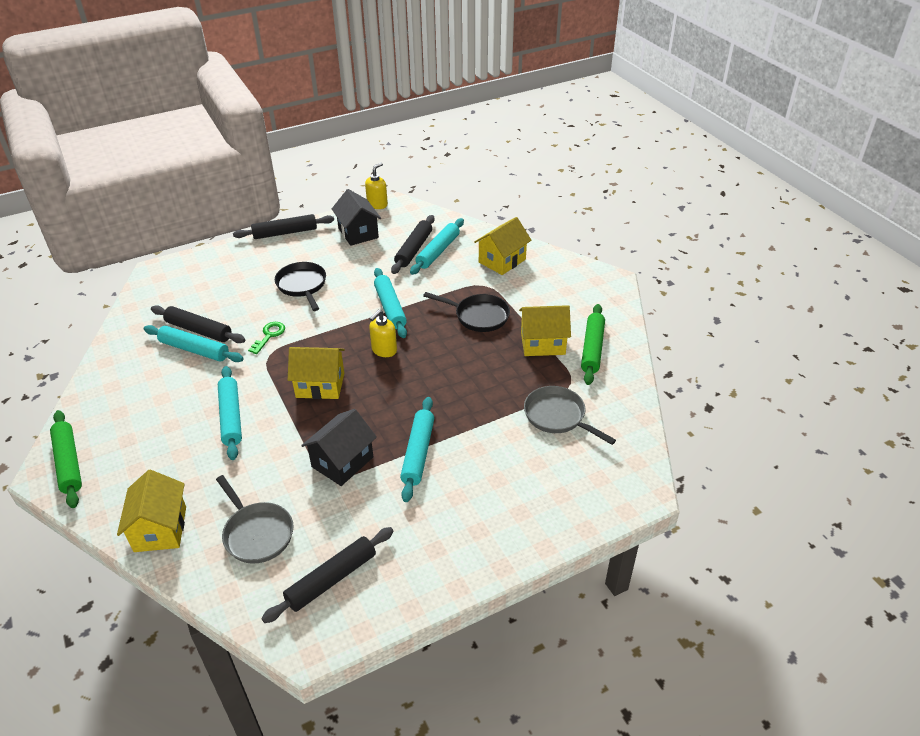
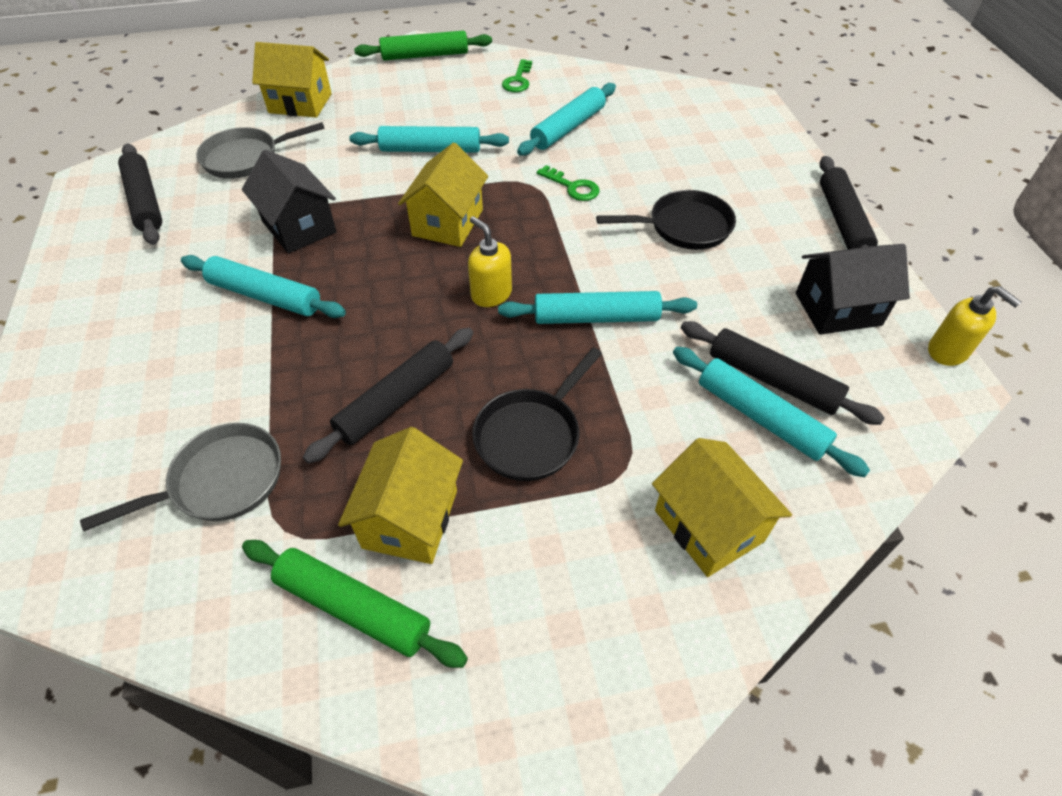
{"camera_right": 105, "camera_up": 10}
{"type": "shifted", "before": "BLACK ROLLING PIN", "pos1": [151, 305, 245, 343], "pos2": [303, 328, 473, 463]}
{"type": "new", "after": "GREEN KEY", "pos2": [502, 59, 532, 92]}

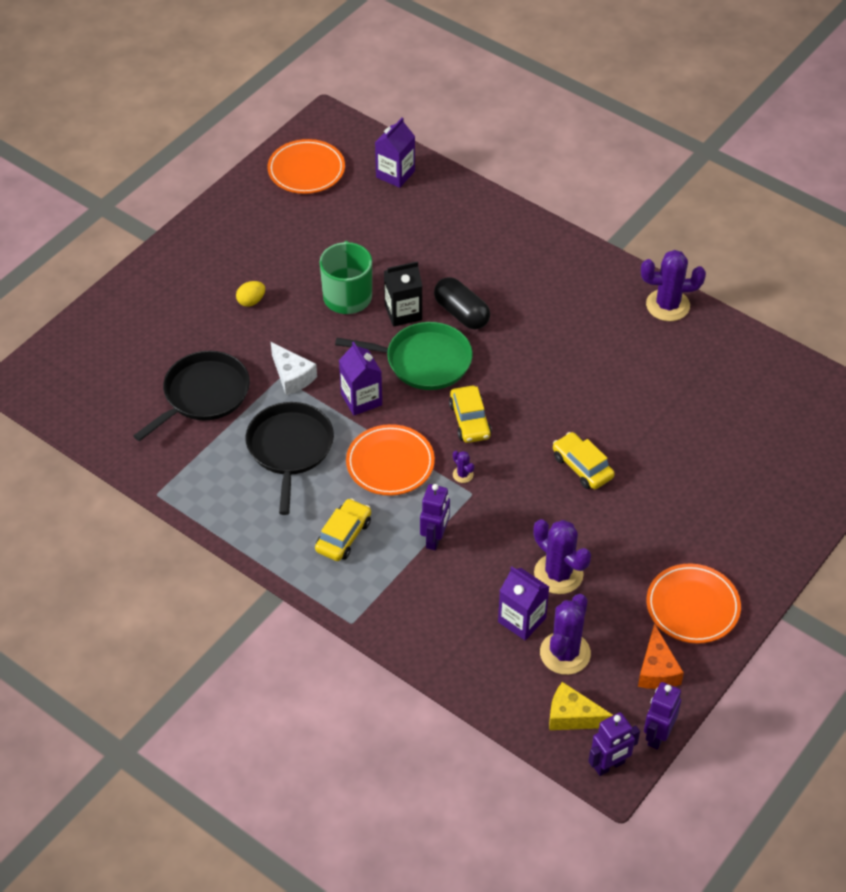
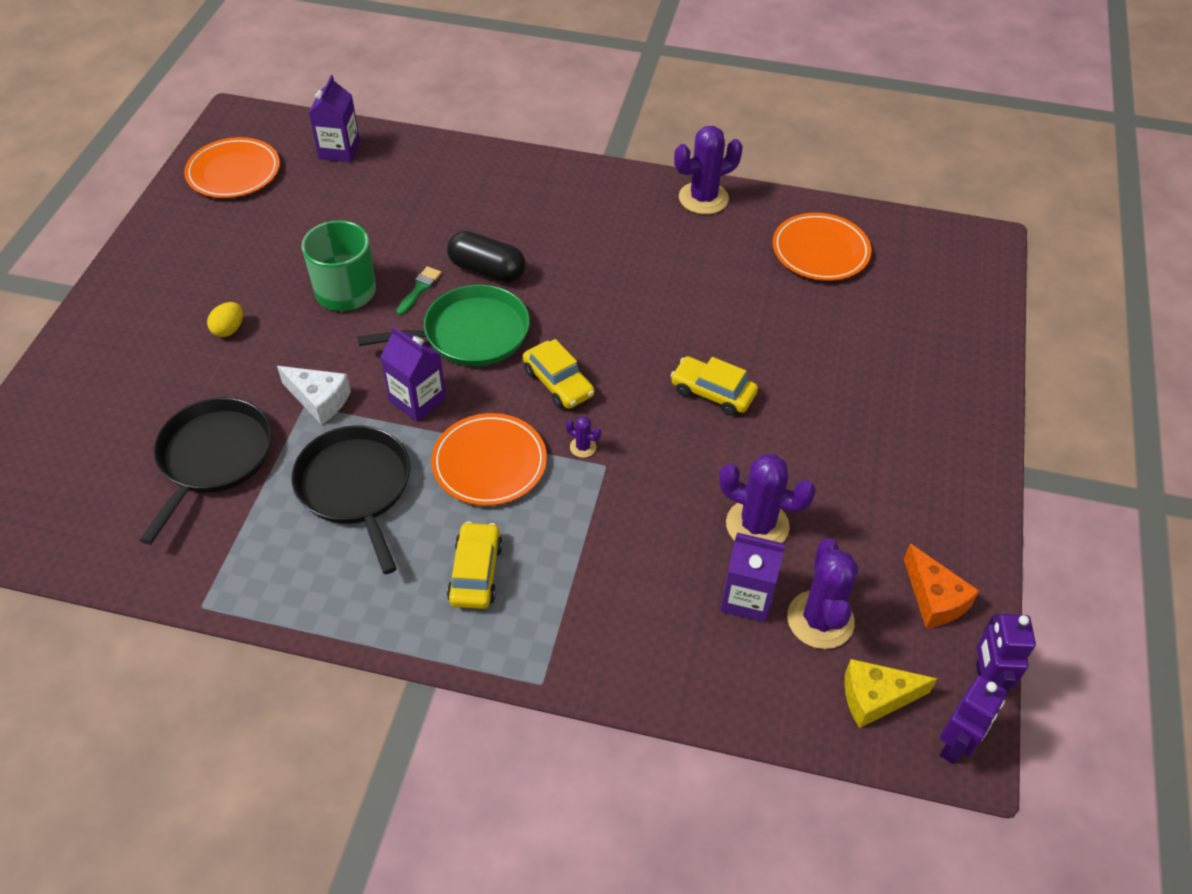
{"camera_right": -25, "camera_up": 0}
{"type": "swapped", "before": "BLACK CARTON", "after": "GREEN BRUSH", "pos1": [384, 261, 422, 327], "pos2": [397, 266, 442, 315]}
{"type": "gone", "before": "PURPLE ROBOT", "pos1": [420, 484, 450, 550]}
{"type": "shifted", "before": "ORANGE PLATE", "pos1": [646, 564, 741, 644], "pos2": [773, 213, 871, 281]}

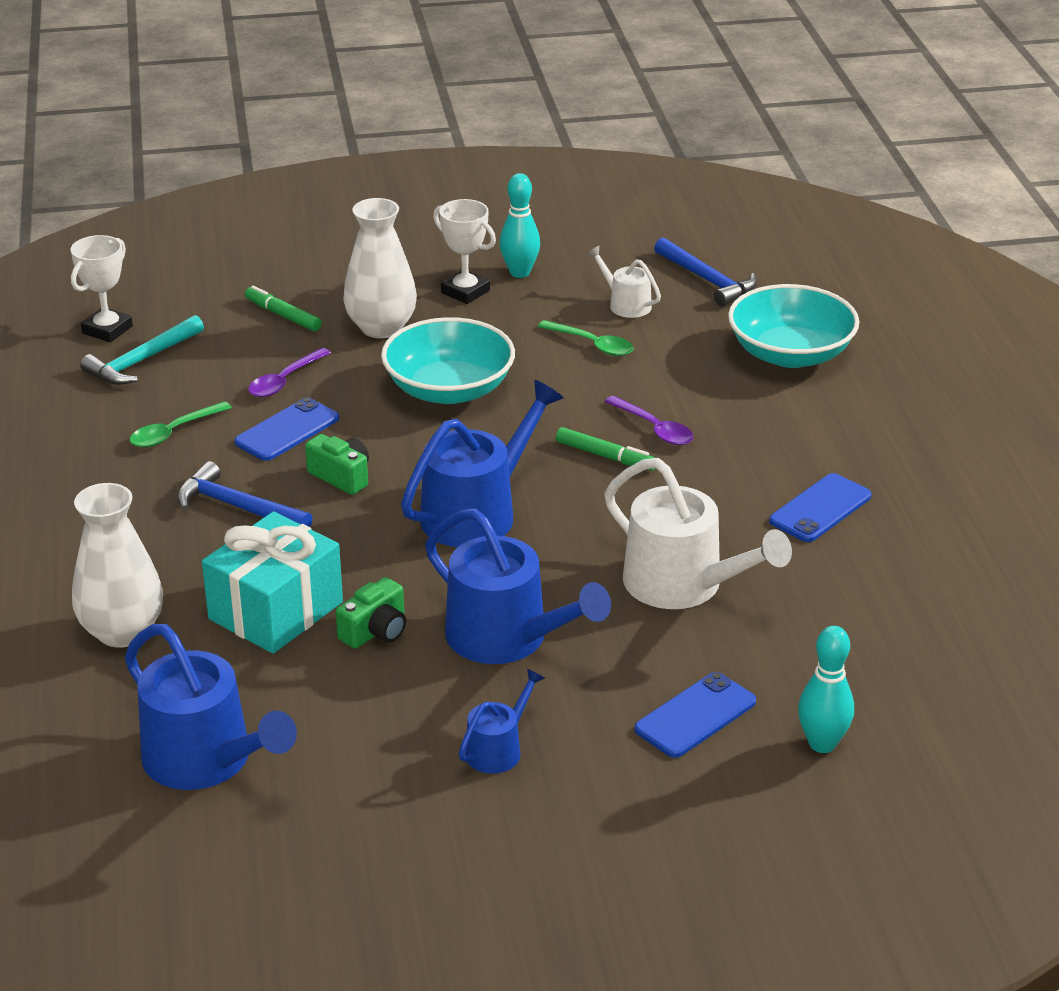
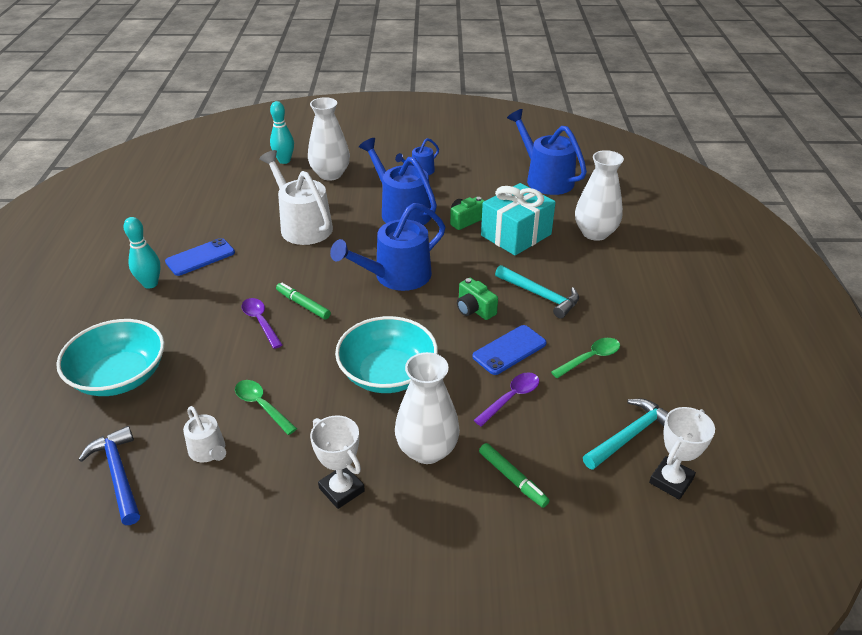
{"camera_right": -170, "camera_up": 5}
{"type": "shifted", "before": "TURQUOISE BOWLING PIN", "pos1": [500, 173, 540, 278], "pos2": [123, 217, 161, 289]}
{"type": "repainted", "before": "BLUE HAMMER", "after": "TURQUOISE HAMMER", "pos1": [177, 461, 313, 527], "pos2": [495, 265, 579, 319]}
{"type": "swapped", "before": "BLUE PHONE", "after": "WHITE VASE", "pos1": [635, 672, 756, 758], "pos2": [308, 97, 350, 181]}

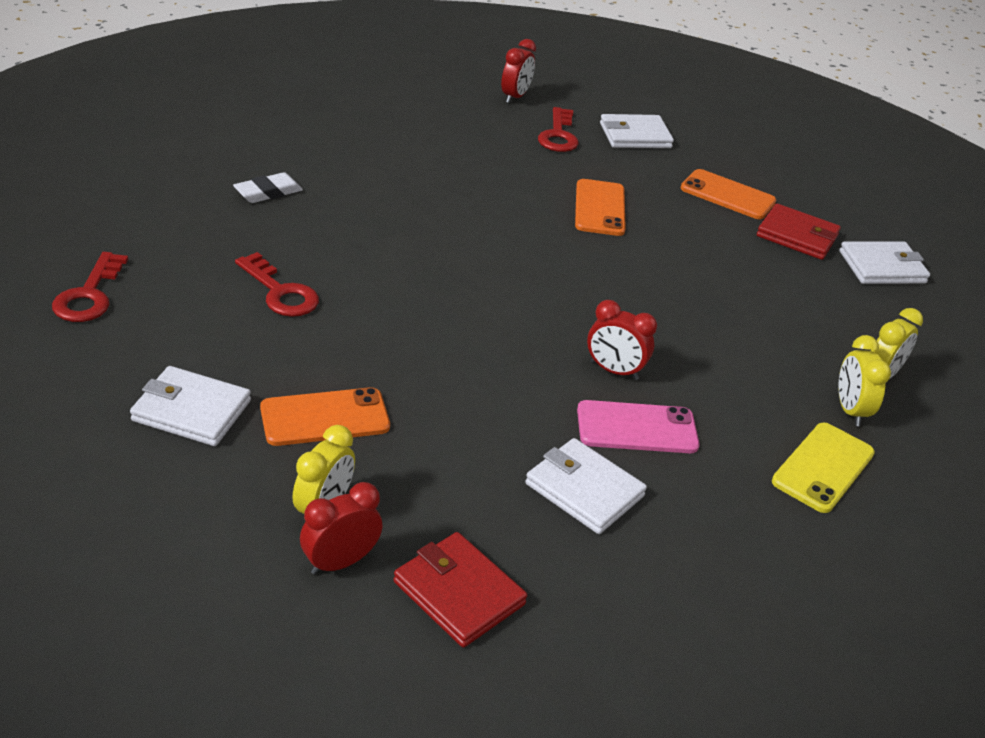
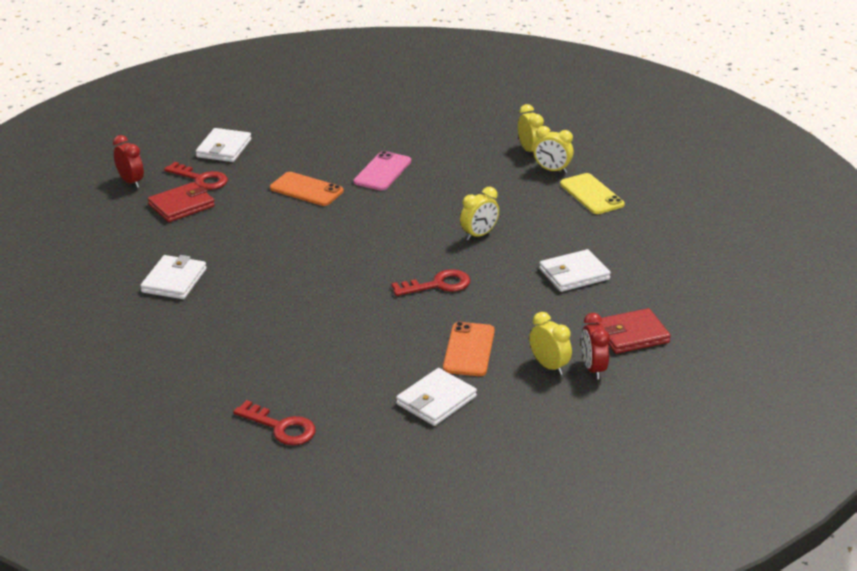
{"camera_right": -60, "camera_up": -5}
{"type": "gone", "before": "ORANGE PHONE", "pos1": [680, 169, 776, 219]}
{"type": "gone", "before": "WHITE ERASER", "pos1": [233, 172, 303, 203]}
{"type": "shifted", "before": "RED WALLET", "pos1": [757, 204, 841, 260], "pos2": [148, 182, 215, 222]}
{"type": "shifted", "before": "WHITE WALLET", "pos1": [839, 241, 930, 284], "pos2": [140, 255, 207, 299]}
{"type": "shifted", "before": "RED KEY", "pos1": [235, 252, 319, 317], "pos2": [392, 269, 470, 296]}
{"type": "repainted", "before": "RED CLOCK", "after": "YELLOW CLOCK", "pos1": [587, 300, 657, 380], "pos2": [460, 187, 499, 240]}
{"type": "shifted", "before": "PINK PHONE", "pos1": [577, 400, 700, 453], "pos2": [354, 151, 411, 191]}

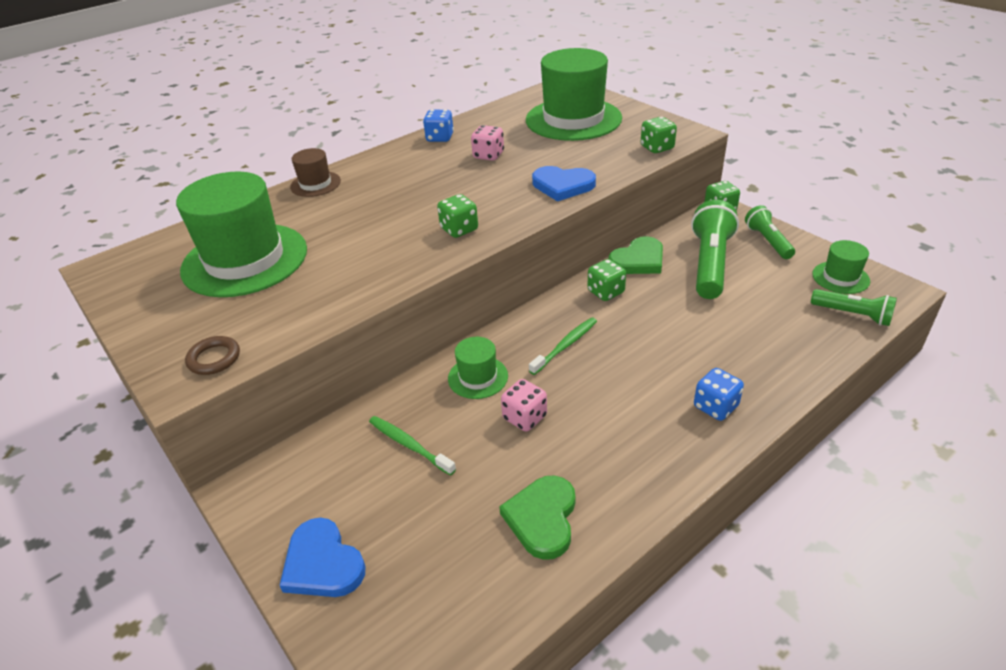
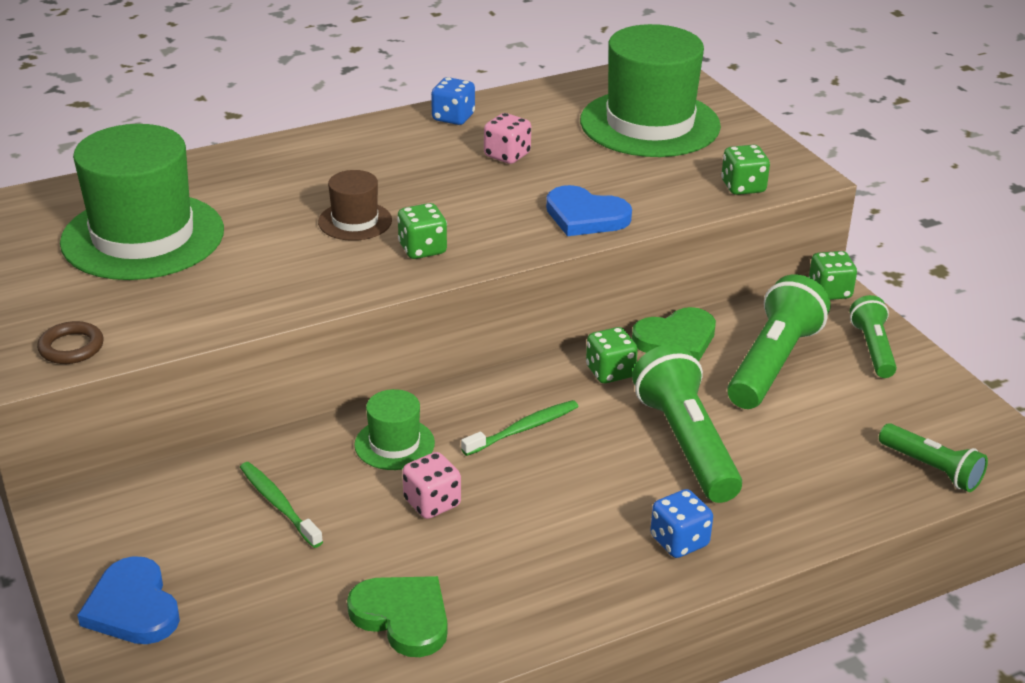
{"camera_right": 10, "camera_up": -5}
{"type": "shifted", "before": "BROWN HAT", "pos1": [290, 148, 341, 197], "pos2": [318, 170, 392, 241]}
{"type": "gone", "before": "GREEN HAT", "pos1": [812, 240, 870, 294]}
{"type": "rotated", "before": "GREEN HEART", "pos1": [499, 475, 576, 560], "pos2": [347, 576, 448, 657], "turn": 105}
{"type": "new", "after": "GREEN FLASHLIGHT", "pos2": [632, 344, 742, 503]}

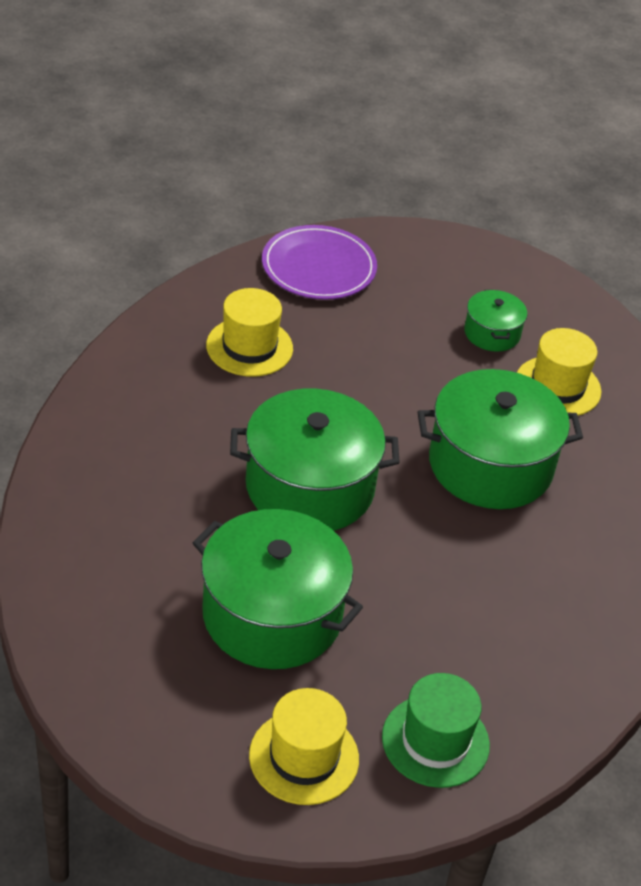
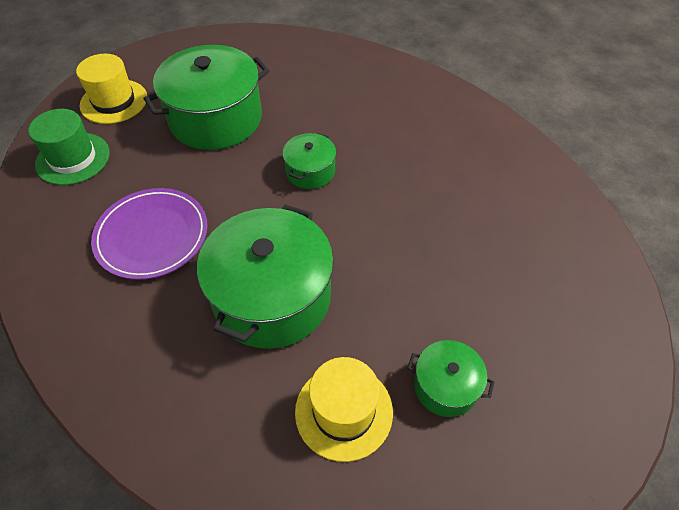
{"camera_right": 120, "camera_up": 10}
{"type": "shifted", "before": "PURPLE PLATE", "pos1": [262, 225, 377, 300], "pos2": [91, 188, 208, 280]}
{"type": "gone", "before": "YELLOW HAT", "pos1": [206, 288, 293, 377]}
{"type": "scaled", "before": "GREEN POT", "pos1": [230, 388, 400, 531], "pos2": [282, 133, 336, 189], "scale": 0.49}

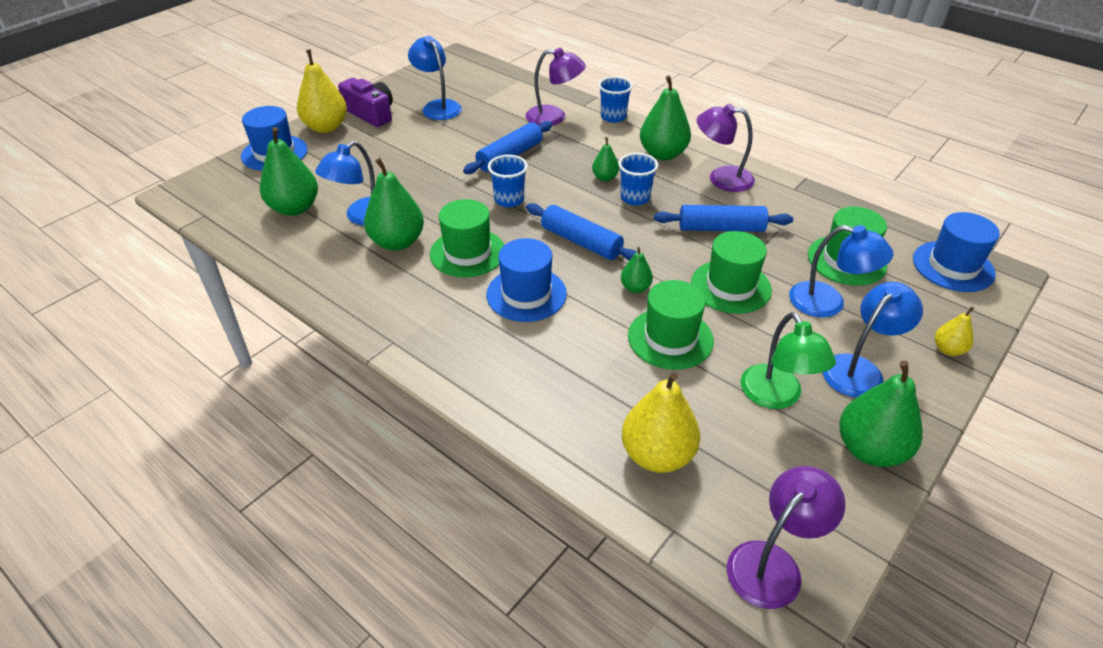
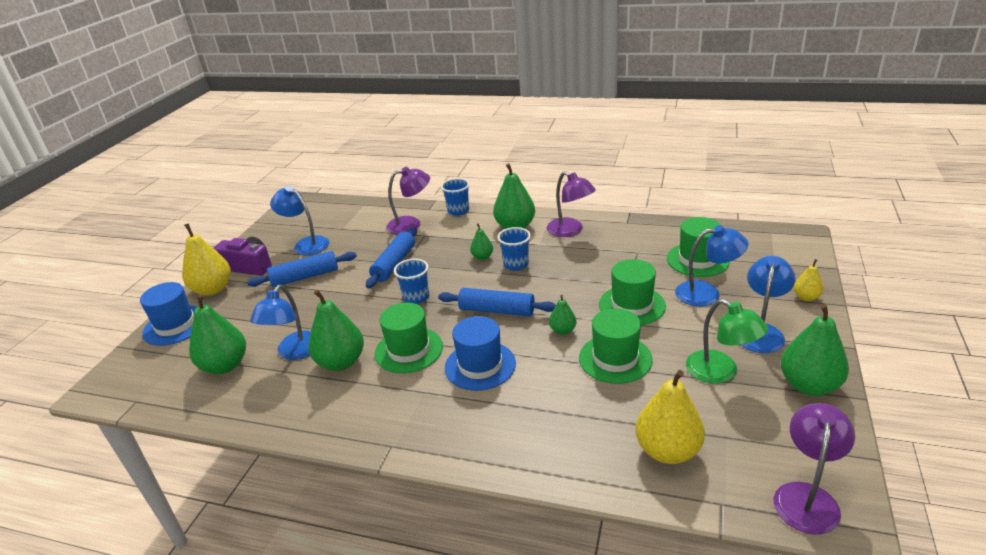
{"camera_right": -20, "camera_up": -10}
{"type": "rotated", "before": "PURPLE LAMP", "pos1": [697, 104, 755, 192], "pos2": [547, 171, 596, 237], "turn": -120}
{"type": "shifted", "before": "BLUE ROLLING PIN", "pos1": [654, 205, 793, 232], "pos2": [247, 251, 357, 287]}
{"type": "gone", "before": "BLUE HAT", "pos1": [913, 212, 1000, 292]}

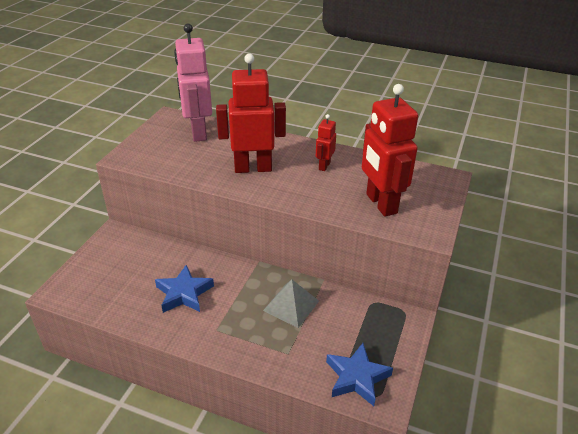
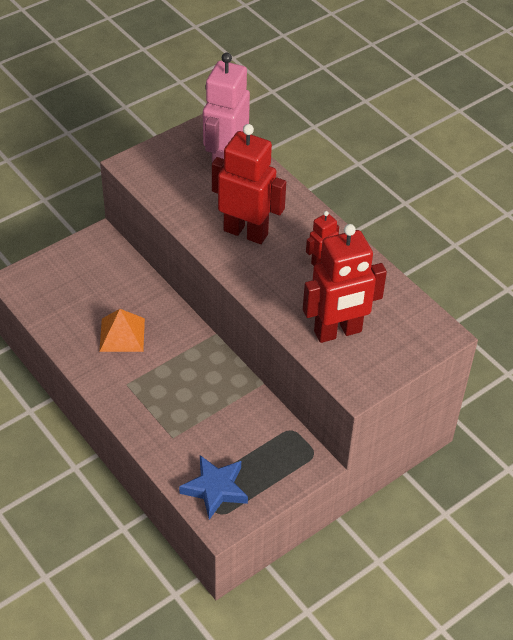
{"camera_right": 30, "camera_up": 10}
{"type": "rotated", "before": "RED ROBOT", "pos1": [362, 84, 418, 217], "pos2": [303, 224, 387, 343], "turn": -120}
{"type": "swapped", "before": "BLUE STAR", "after": "ORANGE PYRAMID", "pos1": [155, 265, 214, 313], "pos2": [99, 309, 145, 352]}
{"type": "gone", "before": "GREY PYRAMID", "pos1": [263, 280, 319, 328]}

